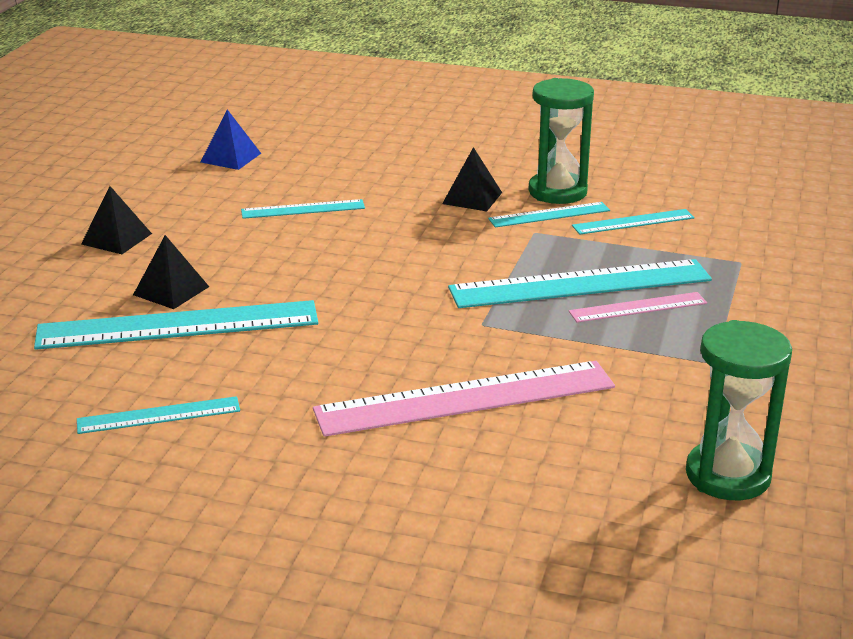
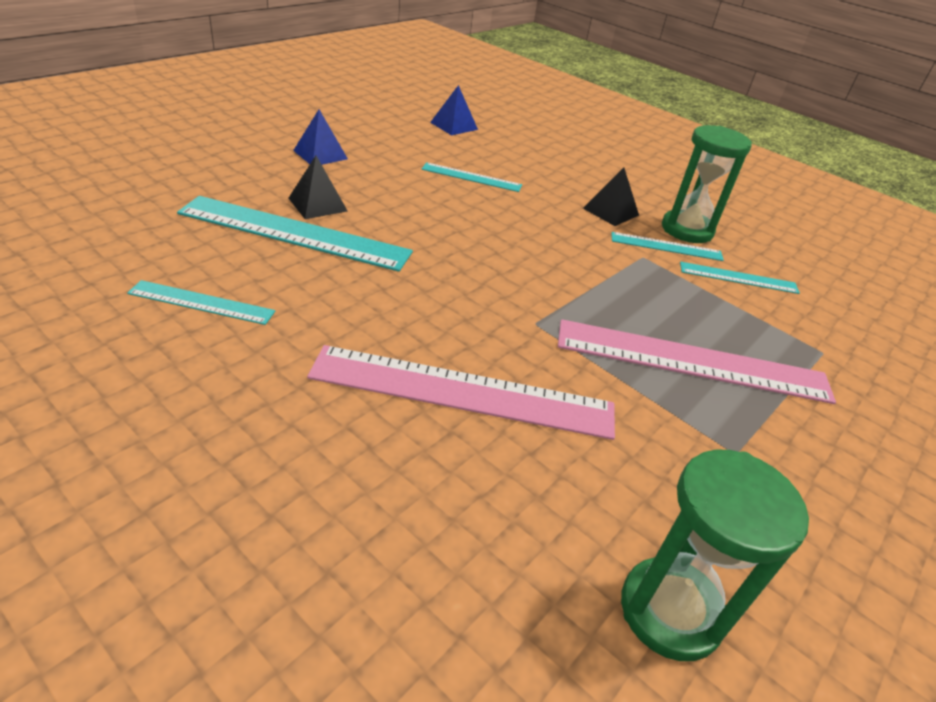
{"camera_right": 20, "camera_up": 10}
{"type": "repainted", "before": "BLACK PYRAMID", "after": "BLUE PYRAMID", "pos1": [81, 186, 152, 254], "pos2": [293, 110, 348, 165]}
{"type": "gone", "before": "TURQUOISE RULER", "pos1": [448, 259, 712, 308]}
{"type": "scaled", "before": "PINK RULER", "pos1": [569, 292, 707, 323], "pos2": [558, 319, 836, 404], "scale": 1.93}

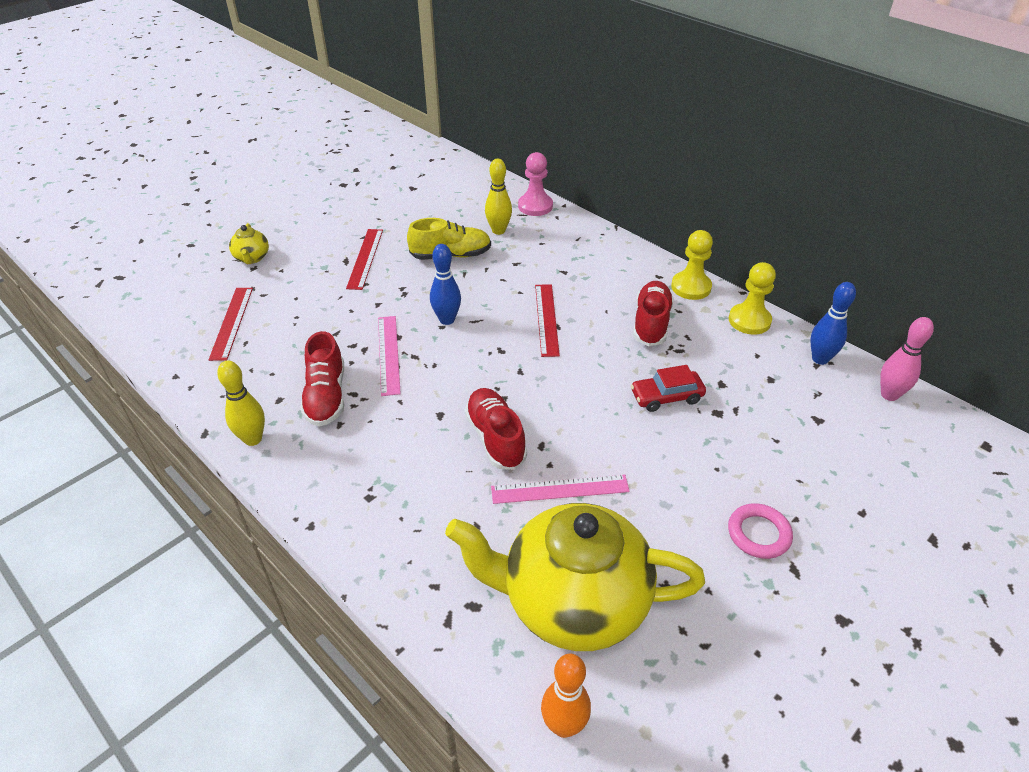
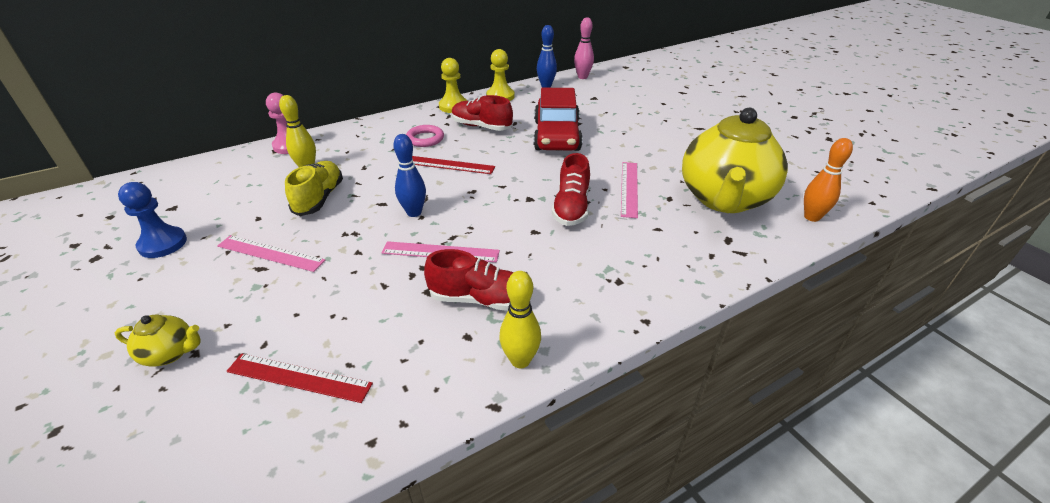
{"camera_right": -75, "camera_up": -5}
{"type": "repainted", "before": "RED RULER", "after": "PINK RULER", "pos1": [346, 229, 383, 290], "pos2": [217, 235, 325, 272]}
{"type": "scaled", "before": "RED CAR", "pos1": [631, 365, 706, 412], "pos2": [534, 88, 583, 151], "scale": 1.89}
{"type": "rotated", "before": "RED SHOE", "pos1": [465, 388, 527, 470], "pos2": [552, 153, 590, 226], "turn": -75}
{"type": "shifted", "before": "PINK RING", "pos1": [728, 503, 793, 559], "pos2": [406, 125, 444, 147]}
{"type": "new", "after": "BLUE PAWN", "pos2": [118, 182, 187, 258]}

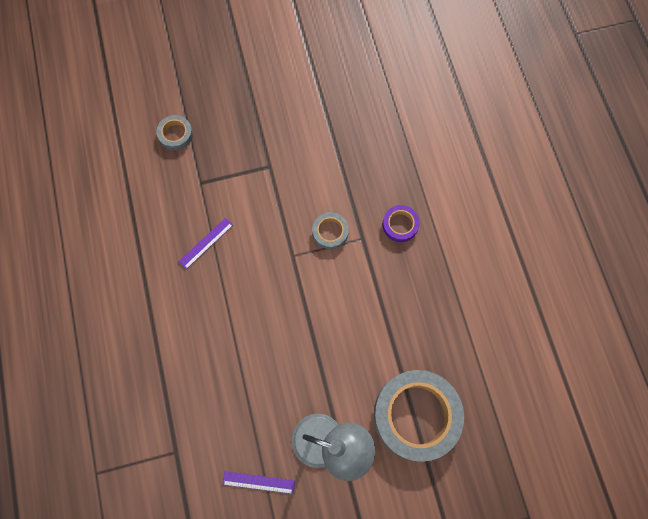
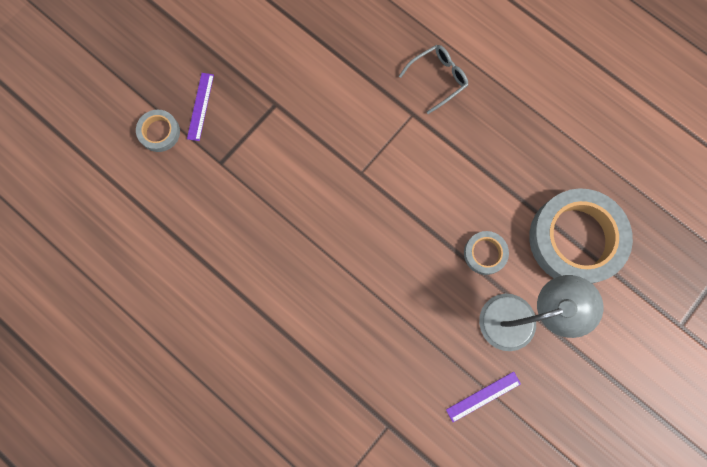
{"camera_right": -35, "camera_up": 5}
{"type": "swapped", "before": "PURPLE TAPE", "after": "GREY GLASSES", "pos1": [382, 205, 420, 242], "pos2": [399, 45, 468, 114]}
{"type": "shifted", "before": "GREY TAPE", "pos1": [312, 212, 349, 249], "pos2": [464, 231, 509, 275]}
{"type": "shifted", "before": "PURPLE RULER", "pos1": [179, 218, 233, 269], "pos2": [187, 73, 214, 141]}

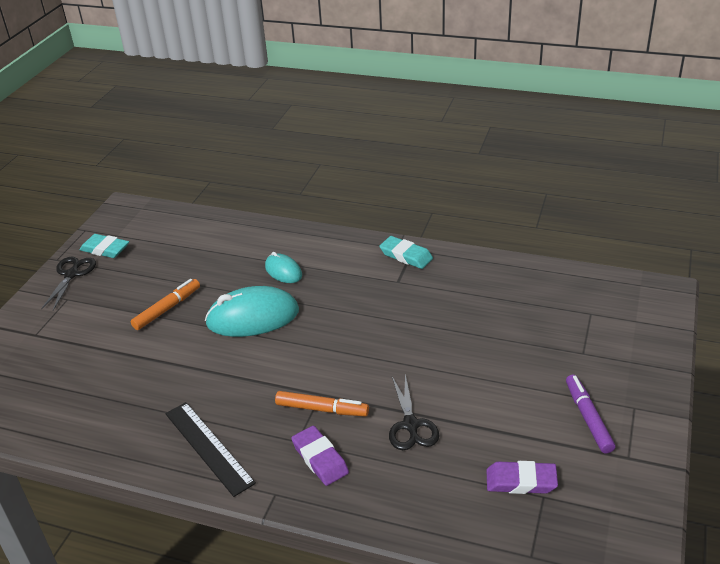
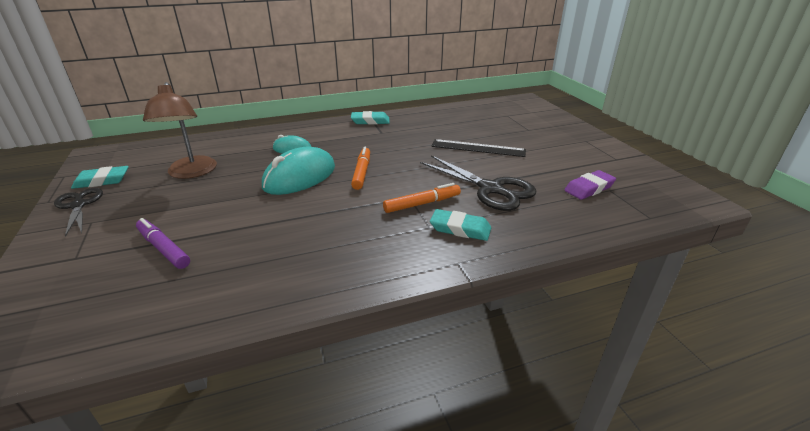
{"camera_right": -40, "camera_up": -5}
{"type": "shifted", "before": "ORANGE MARKER", "pos1": [131, 279, 200, 330], "pos2": [351, 147, 370, 190]}
{"type": "scaled", "before": "BLACK SCISSORS", "pos1": [389, 374, 439, 450], "pos2": [420, 155, 537, 211], "scale": 1.55}
{"type": "shifted", "before": "PURPLE MARKER", "pos1": [566, 375, 615, 454], "pos2": [136, 218, 190, 269]}
{"type": "shifted", "before": "BLACK RULER", "pos1": [165, 402, 256, 497], "pos2": [432, 139, 526, 157]}
{"type": "repainted", "before": "PURPLE ERASER", "after": "TURQUOISE ERASER", "pos1": [291, 426, 349, 486], "pos2": [430, 209, 491, 241]}
{"type": "new", "after": "BROWN LAMP", "pos2": [143, 82, 217, 179]}

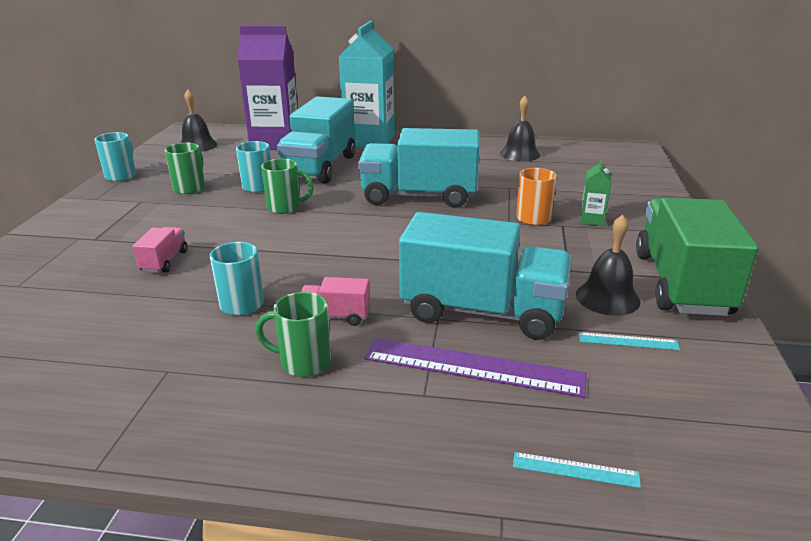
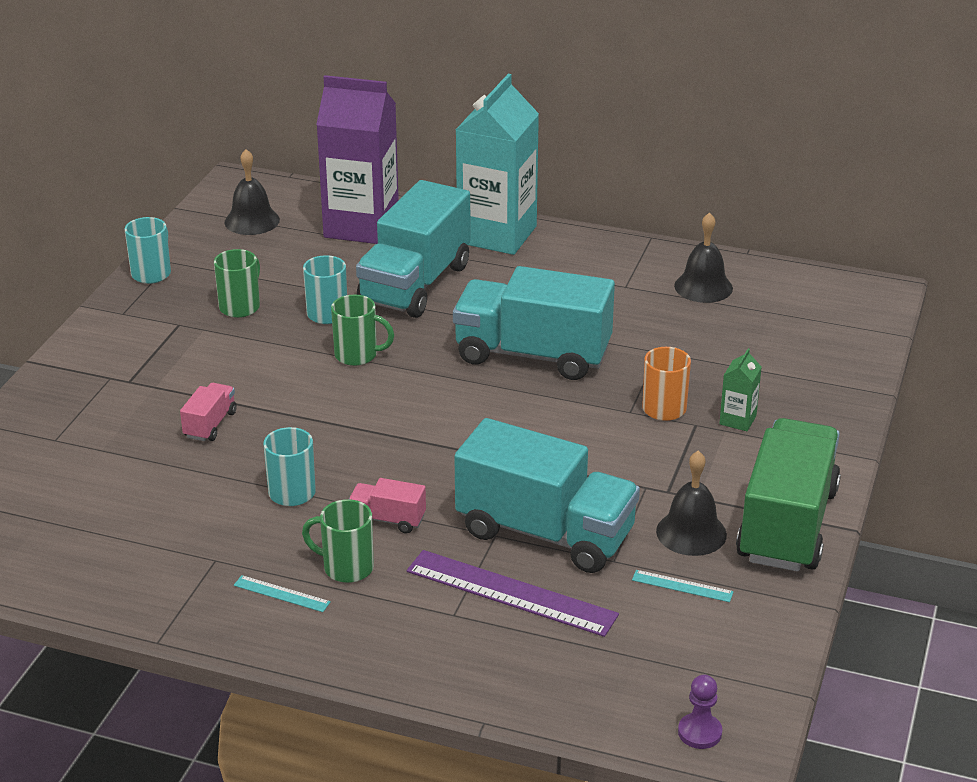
{"camera_right": 10, "camera_up": 5}
{"type": "shifted", "before": "TURQUOISE RULER", "pos1": [513, 452, 641, 488], "pos2": [234, 575, 331, 612]}
{"type": "new", "after": "PURPLE PAWN", "pos2": [678, 675, 722, 749]}

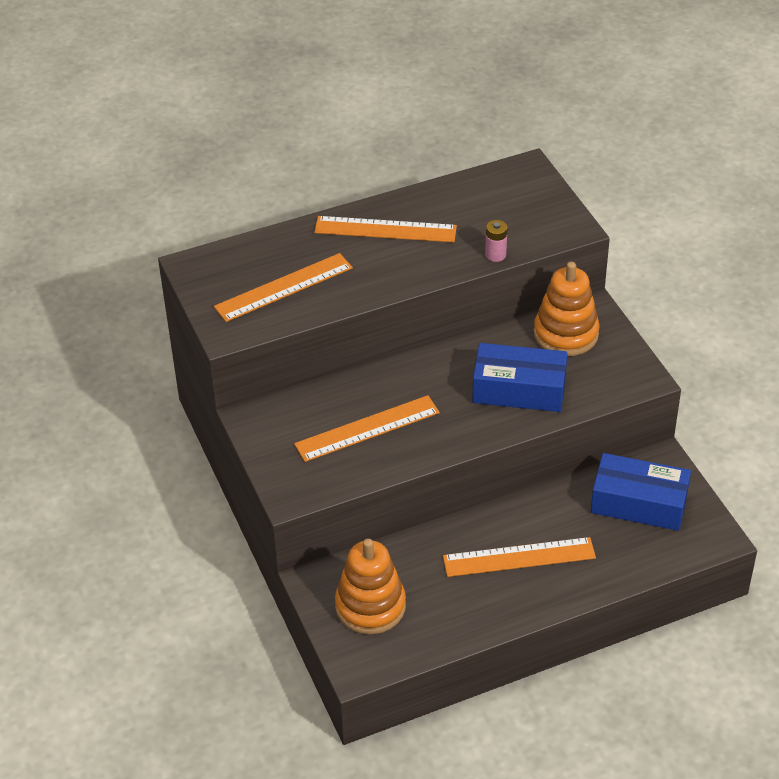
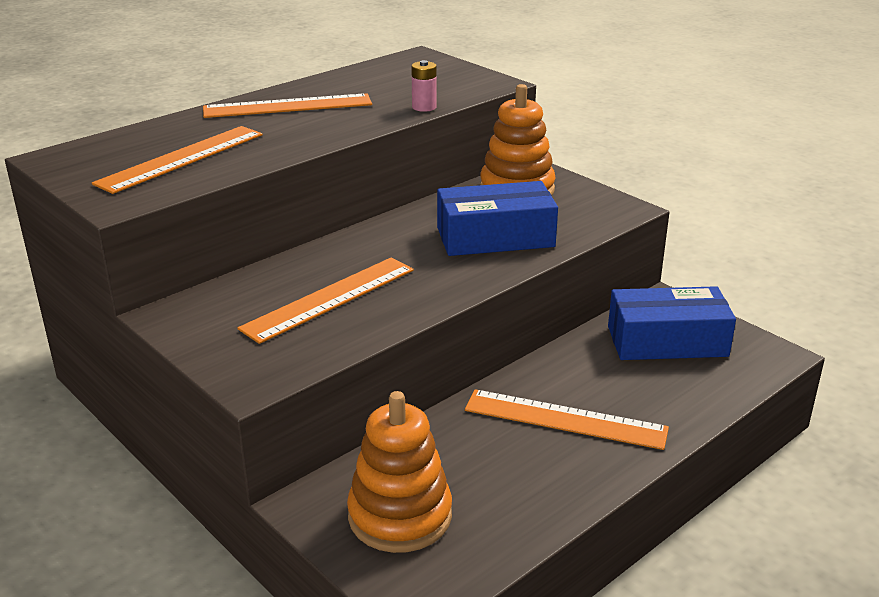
{"camera_right": -20, "camera_up": -15}
{"type": "rotated", "before": "ORANGE RULER", "pos1": [443, 537, 596, 577], "pos2": [465, 389, 669, 450], "turn": 45}

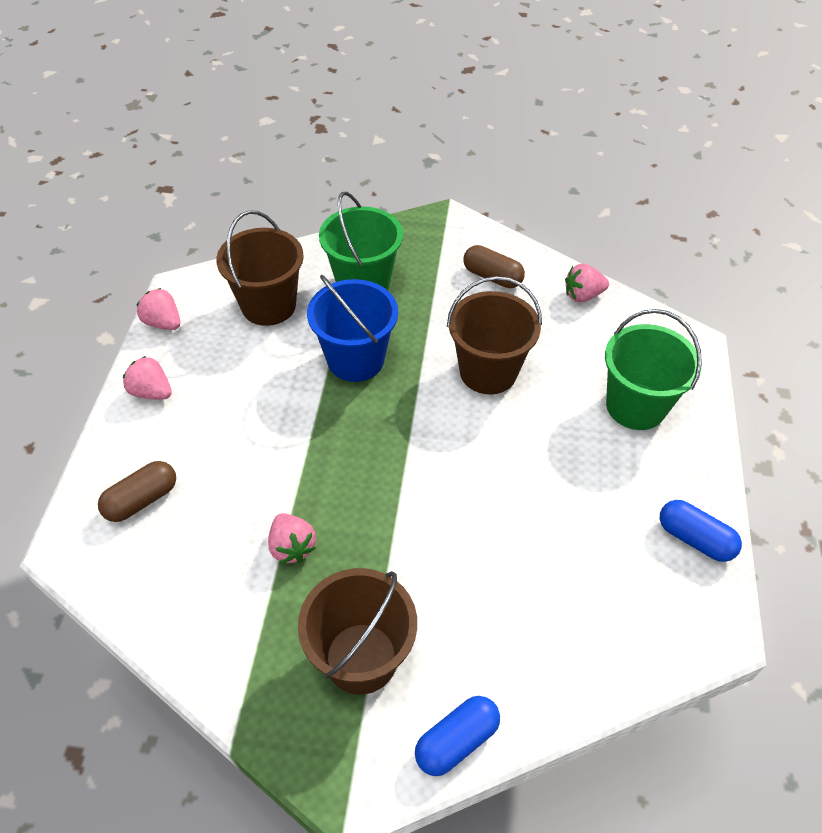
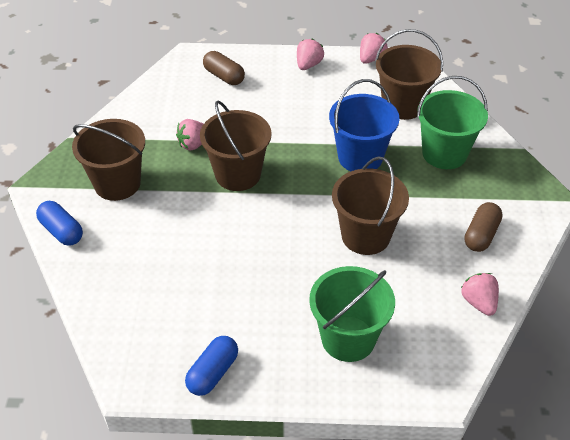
{"camera_right": 85, "camera_up": -5}
{"type": "new", "after": "BROWN BUCKET", "pos2": [200, 100, 272, 191]}

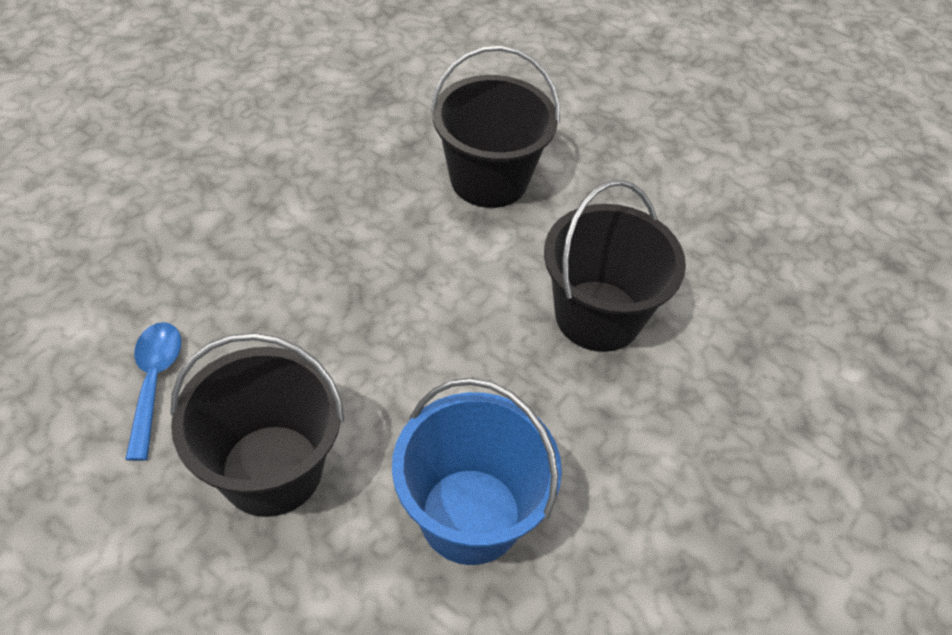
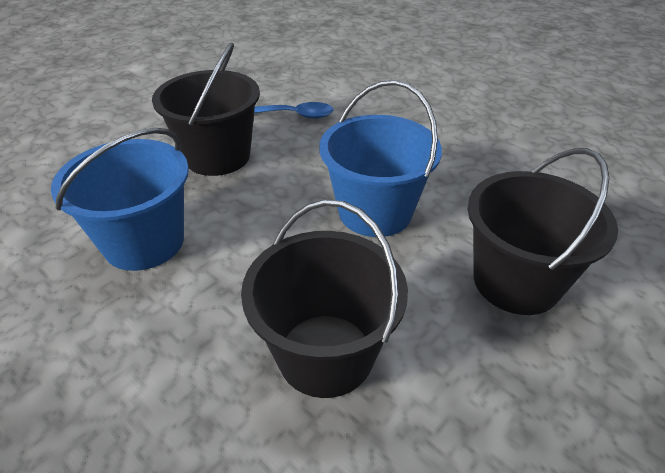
{"camera_right": 100, "camera_up": -10}
{"type": "new", "after": "BLUE BUCKET", "pos2": [319, 80, 442, 237]}

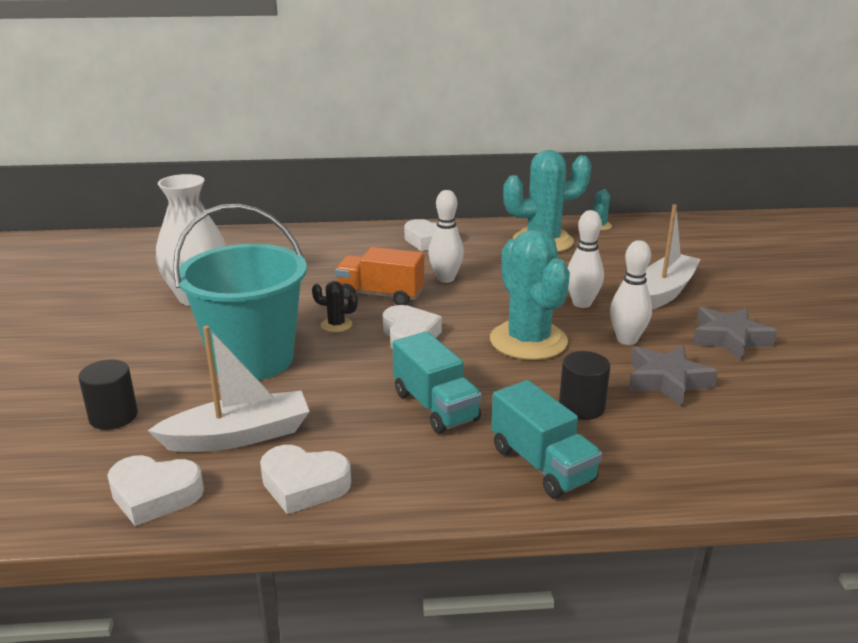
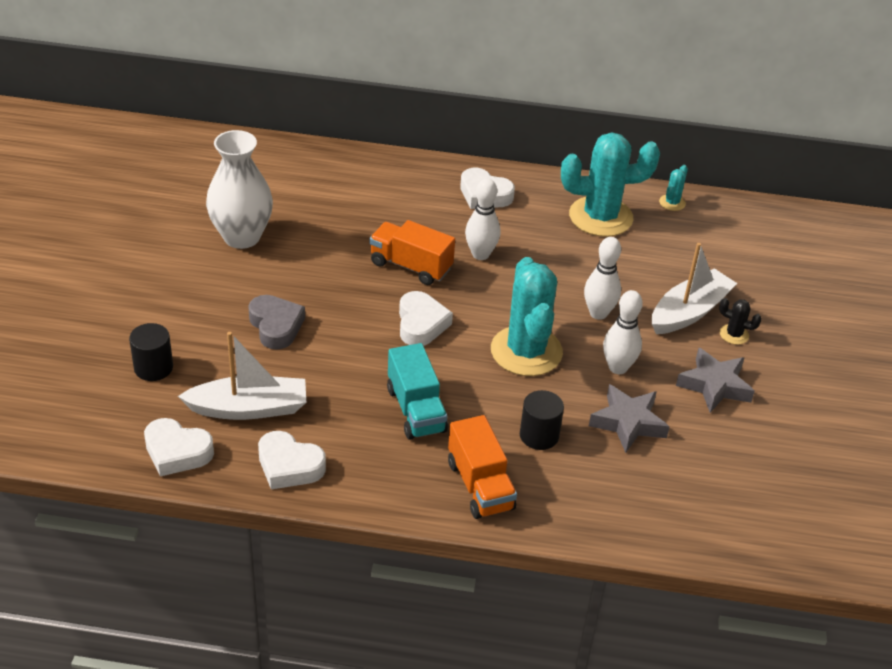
{"camera_right": 10, "camera_up": 15}
{"type": "swapped", "before": "TURQUOISE BUCKET", "after": "GREY HEART", "pos1": [173, 204, 307, 380], "pos2": [248, 295, 305, 350]}
{"type": "shifted", "before": "BLACK CACTUS", "pos1": [312, 281, 358, 332], "pos2": [719, 298, 762, 345]}
{"type": "repainted", "before": "TURQUOISE TRUCK", "after": "ORANGE TRUCK", "pos1": [491, 380, 602, 498], "pos2": [448, 415, 517, 519]}

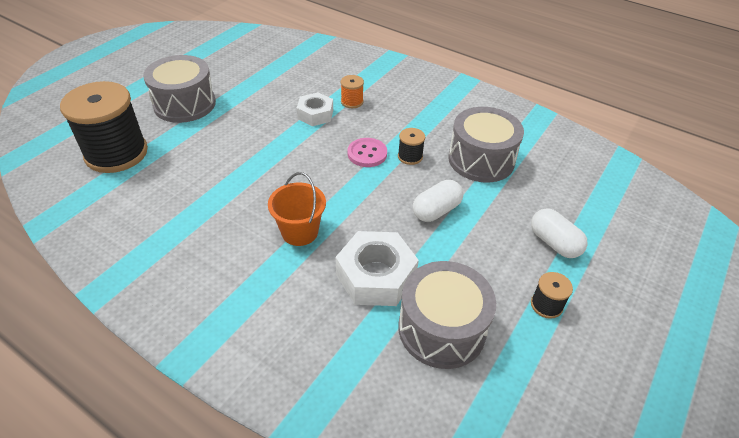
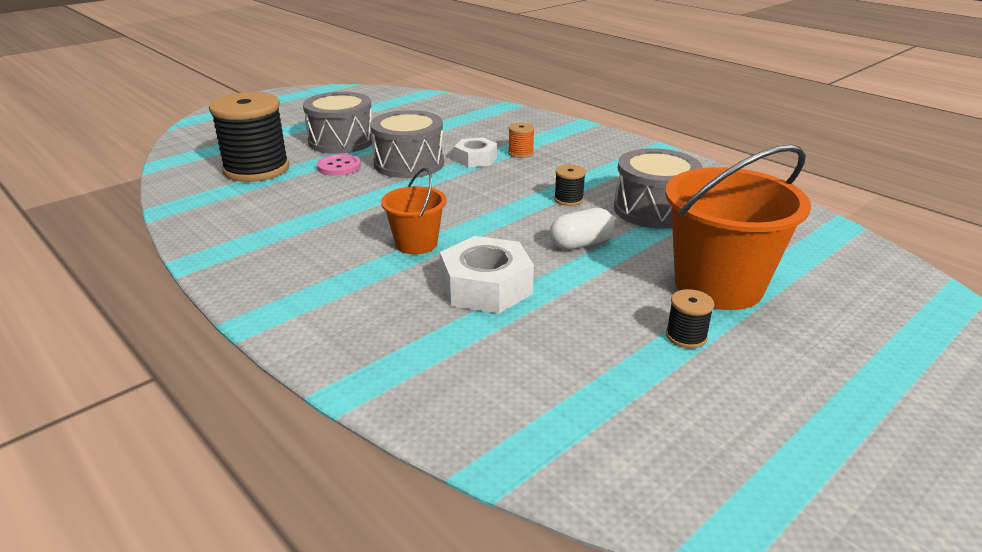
{"camera_right": 15, "camera_up": -15}
{"type": "shifted", "before": "PINK BUTTON", "pos1": [347, 138, 387, 167], "pos2": [317, 154, 361, 176]}
{"type": "swapped", "before": "WHITE CAPSULE", "after": "ORANGE BUCKET", "pos1": [531, 208, 588, 258], "pos2": [665, 144, 811, 310]}
{"type": "shifted", "before": "GREY DRUM", "pos1": [398, 261, 496, 369], "pos2": [370, 110, 444, 178]}

